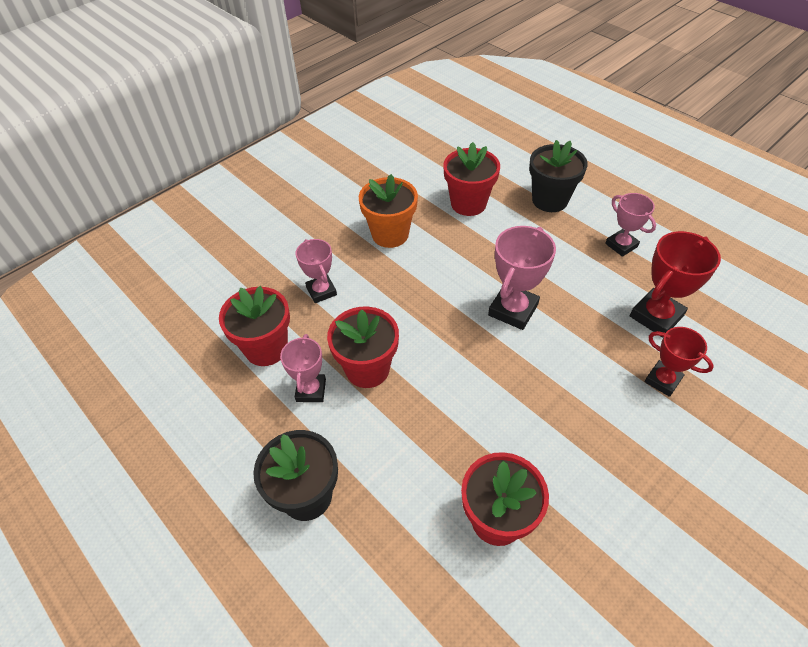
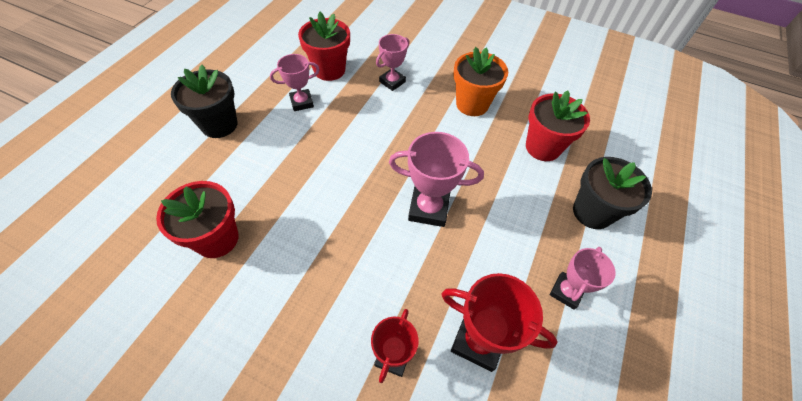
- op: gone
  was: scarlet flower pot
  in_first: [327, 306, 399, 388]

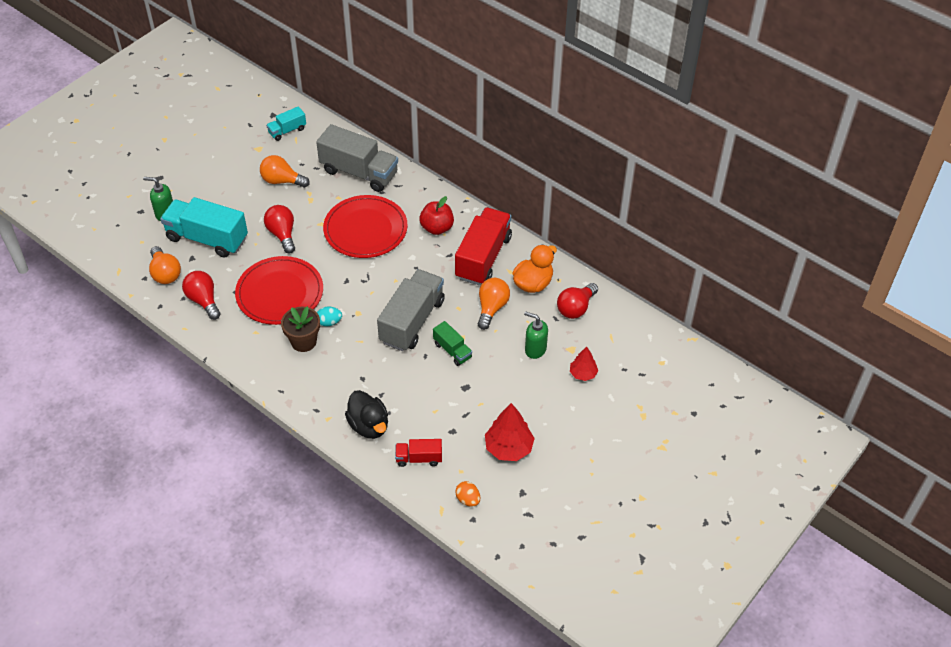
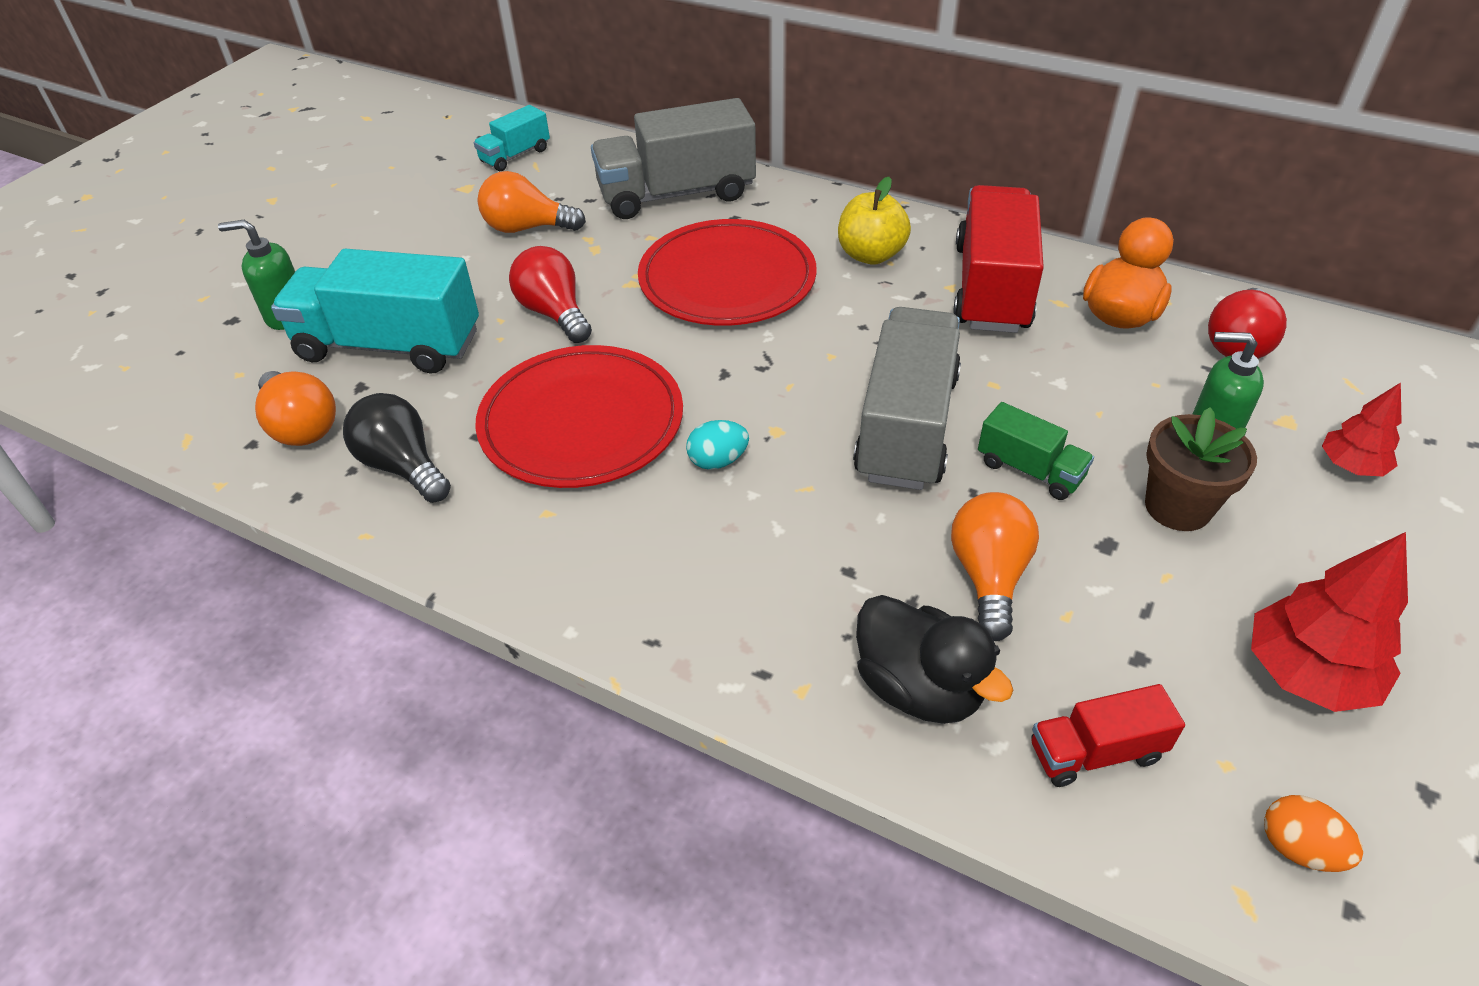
- op: rotated
  was: gray truck
  in_first: [316, 124, 398, 192]
  in_second: [591, 98, 756, 219]
  clockwise: 150
- op: repainted
  was: scarlet apple fruit
  now: golden apple fruit
  in_first: [419, 196, 454, 235]
  in_second: [838, 177, 911, 265]
- op: repainted
  was: scarlet lightbulb
  now: jet-black lightbulb
  in_first: [182, 271, 221, 320]
  in_second: [343, 393, 451, 503]
- op: shifted
  was: orange lightbulb
  in_first: [478, 278, 510, 330]
  in_second: [951, 492, 1039, 641]
- op: shifted
  was: dark brown flower pot
  in_first: [281, 306, 320, 352]
  in_second: [1145, 407, 1257, 531]

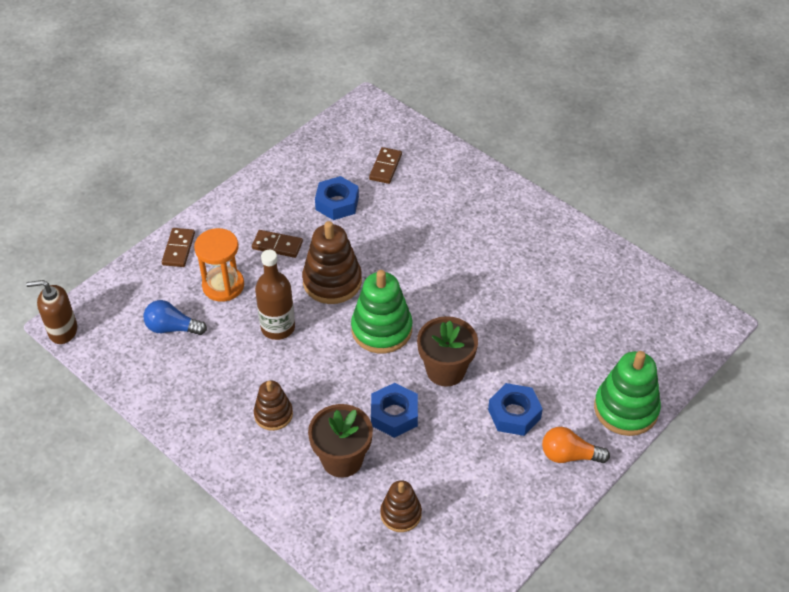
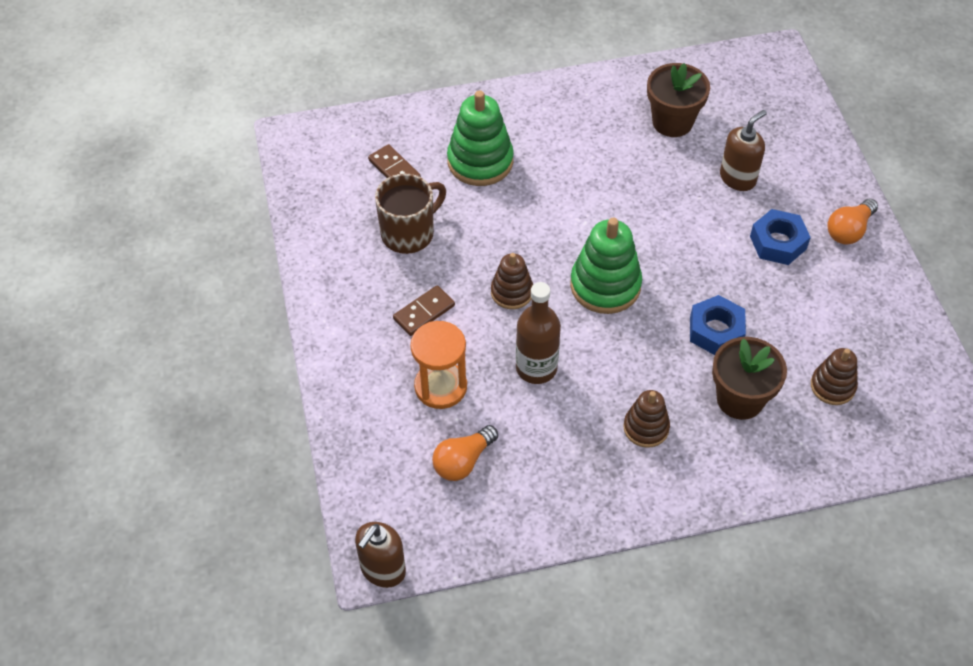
- op: swapped
  was: cobalt hex nut
  now: dark brown tea mug
  in_first: [315, 176, 359, 220]
  in_second: [375, 173, 446, 254]
- op: scaled
  was: dark brown stacking toy
  in_first: [302, 221, 362, 304]
  in_second: [491, 253, 533, 309]
  ratio: 0.6
- op: gone
  was: dark brown domino
  in_first: [162, 228, 195, 267]
- op: repainted
  was: cobalt lightbulb
  now: orange lightbulb
  in_first: [143, 300, 207, 335]
  in_second: [432, 425, 498, 481]
- op: shifted
  was: dark brown flower pot
  in_first: [417, 316, 478, 387]
  in_second: [647, 63, 710, 137]
- op: shifted
  was: leaf-green stacking toy
  in_first: [594, 351, 661, 436]
  in_second: [447, 90, 514, 186]
- op: new
  now: dark brown soap pump
  in_second: [720, 110, 767, 191]

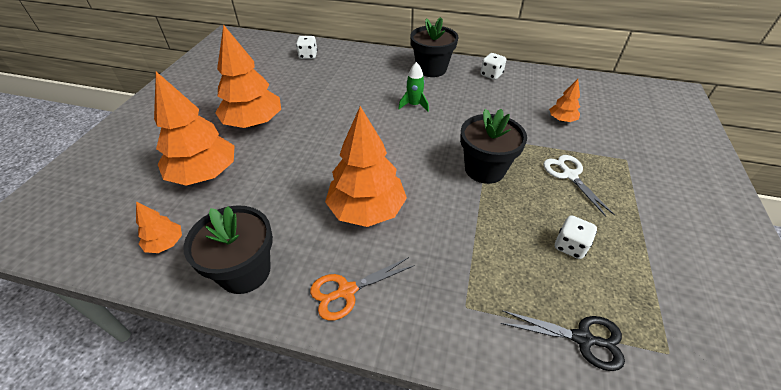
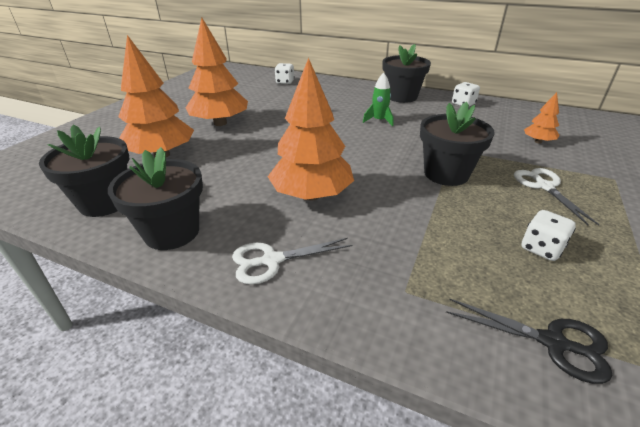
- op: swapped
  was: orange tree
  now: jet-black flower pot
  in_first: [136, 202, 182, 253]
  in_second: [39, 125, 129, 217]
- op: repainted
  was: orange shears
  now: white shears
  in_first: [310, 257, 415, 321]
  in_second: [232, 238, 352, 285]

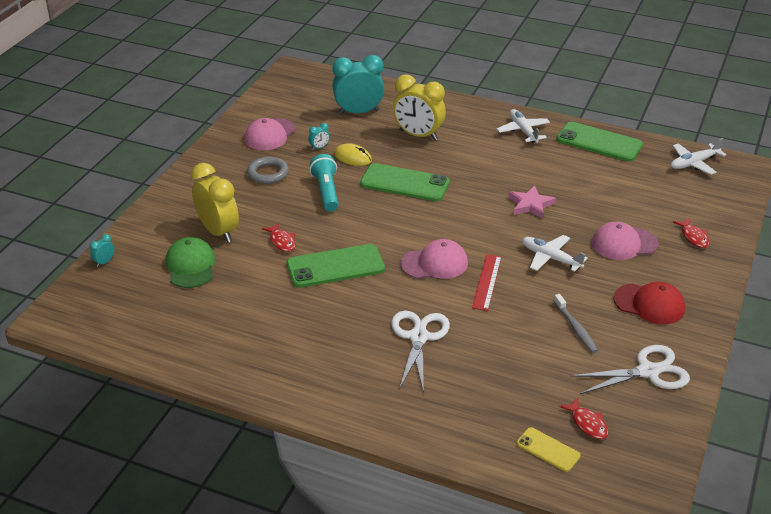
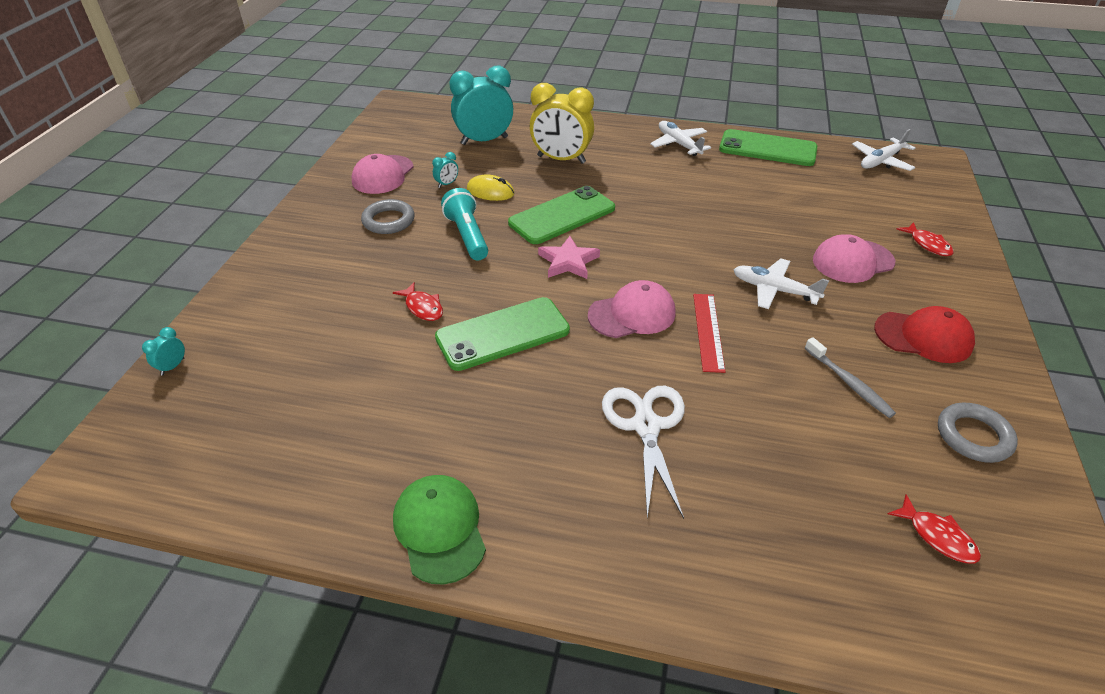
- op: gone
  was: golden alarm clock
  in_first: [191, 163, 239, 243]
- op: rotated
  was: leaf-green phone
  in_first: [360, 163, 450, 202]
  in_second: [508, 186, 615, 244]
  clockwise: -45
- op: shifted
  was: pink star shape
  in_first: [508, 185, 556, 219]
  in_second: [538, 236, 600, 279]
- op: shifted
  was: leaf-green peaked cap
  in_first: [165, 237, 215, 288]
  in_second: [393, 475, 486, 585]
- op: swapped
  was: white shears
  now: gray torus
  in_first: [570, 345, 690, 395]
  in_second: [938, 403, 1018, 463]
- op: gone
  was: golden phone
  in_first: [517, 427, 581, 472]

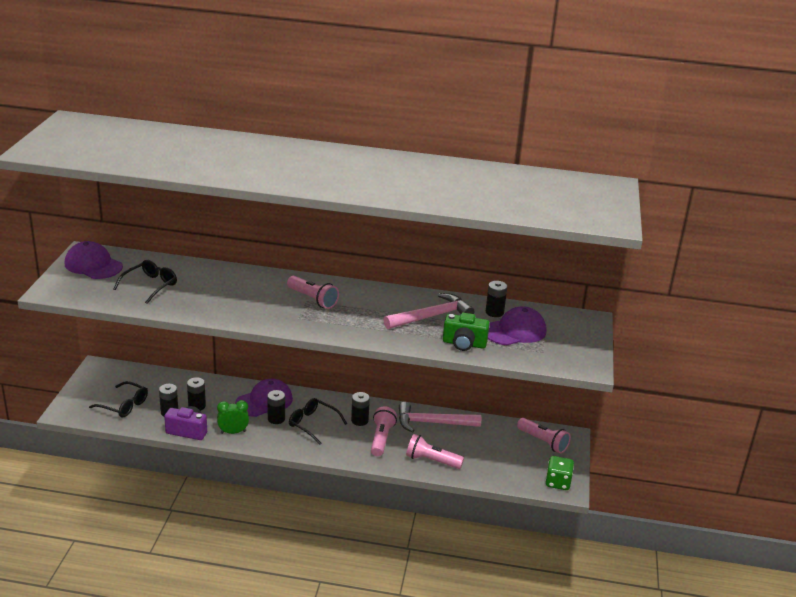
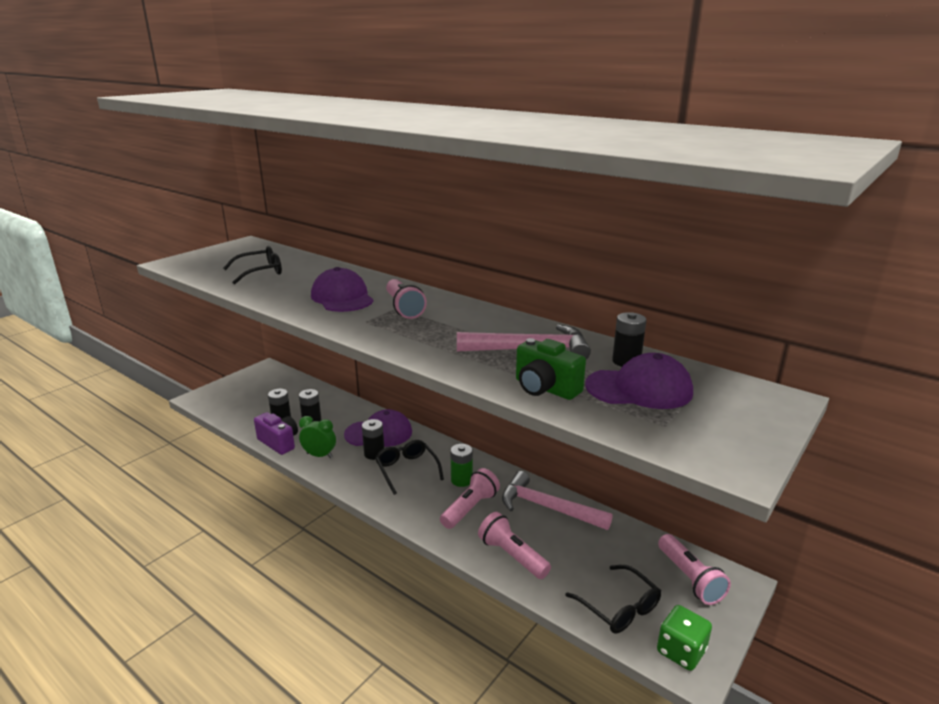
- op: shifted
  was: purple peaked cap
  in_first: [65, 241, 123, 279]
  in_second: [311, 267, 374, 312]
- op: shifted
  was: jet-black spectacles
  in_first: [89, 381, 148, 418]
  in_second: [565, 565, 661, 634]
- op: repainted
  was: jet-black power cell
  now: leaf-green power cell
  in_first: [351, 392, 370, 426]
  in_second: [450, 444, 473, 487]

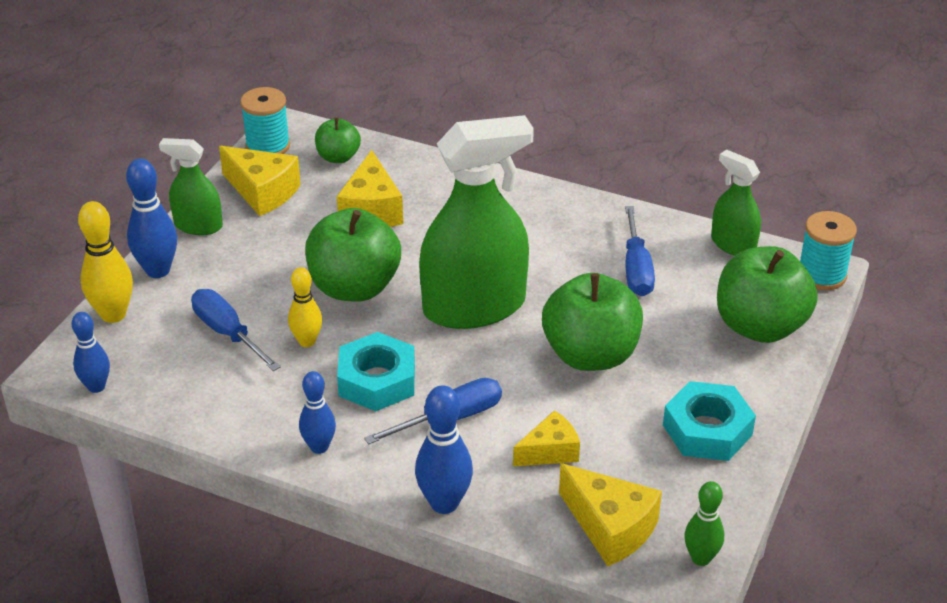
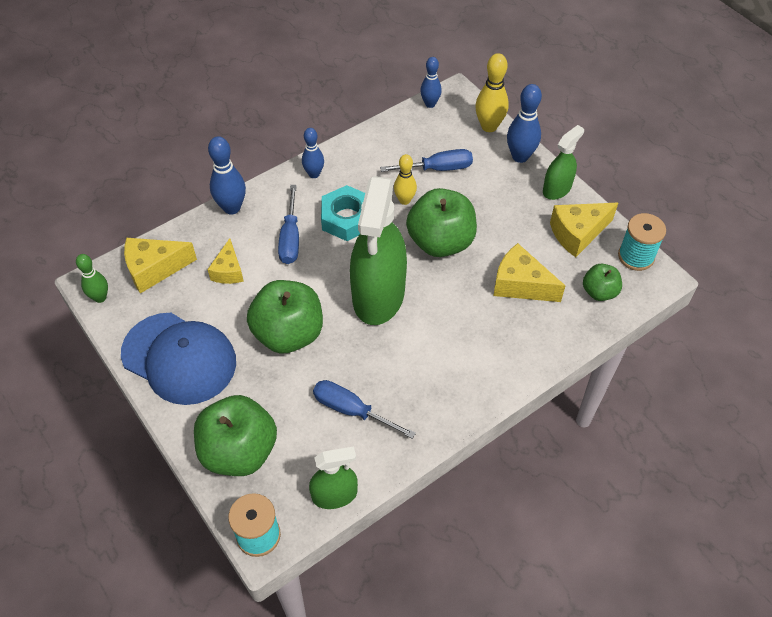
- op: swapped
  was: turquoise hex nut
  now: cobalt peaked cap
  in_first: [663, 381, 756, 461]
  in_second: [121, 313, 236, 405]

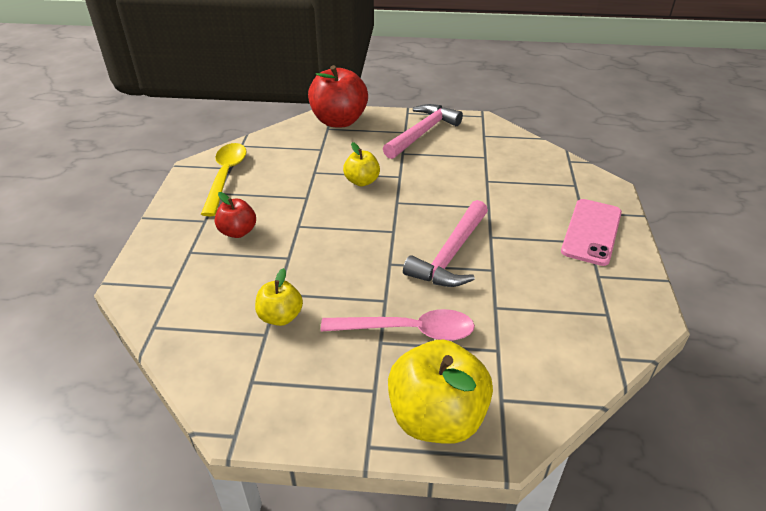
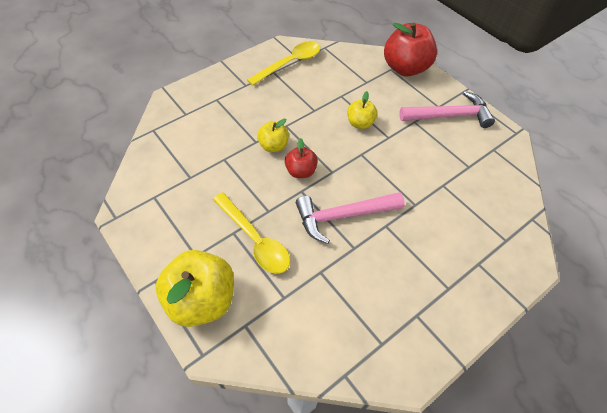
- op: shifted
  was: scarlet apple fruit
  in_first: [215, 192, 256, 238]
  in_second: [285, 138, 318, 178]
- op: gone
  was: pink phone
  in_first: [561, 199, 622, 266]
- op: shifted
  was: golden apple fruit
  in_first: [255, 268, 303, 326]
  in_second: [257, 118, 289, 152]
- op: repainted
  was: pink teaspoon
  now: golden teaspoon
  in_first: [321, 309, 475, 341]
  in_second: [213, 192, 290, 274]

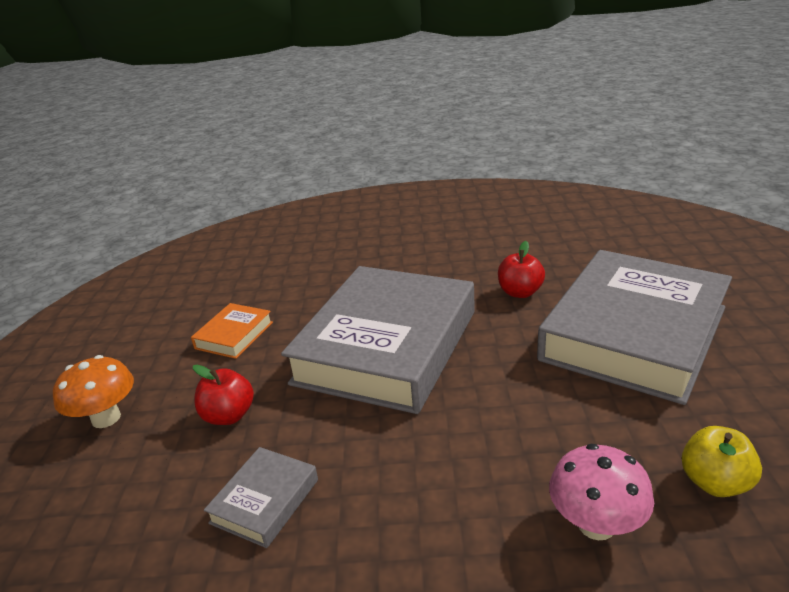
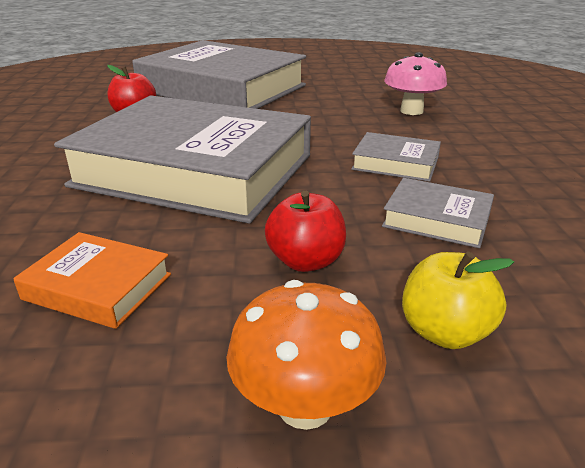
- op: shifted
  was: golden apple fruit
  in_first: [682, 426, 762, 497]
  in_second: [402, 251, 514, 349]
- op: new
  now: gray hardback
  in_second: [351, 132, 441, 182]

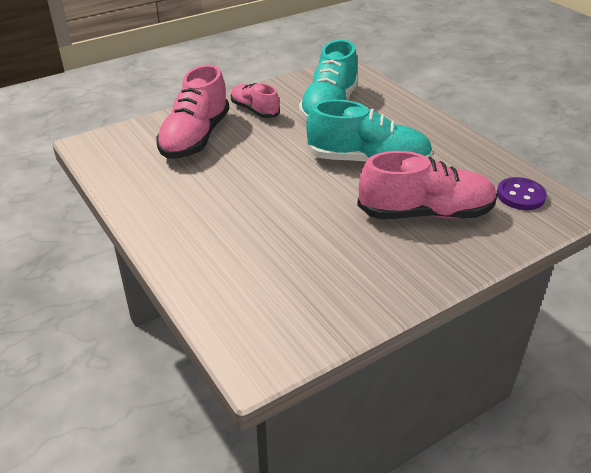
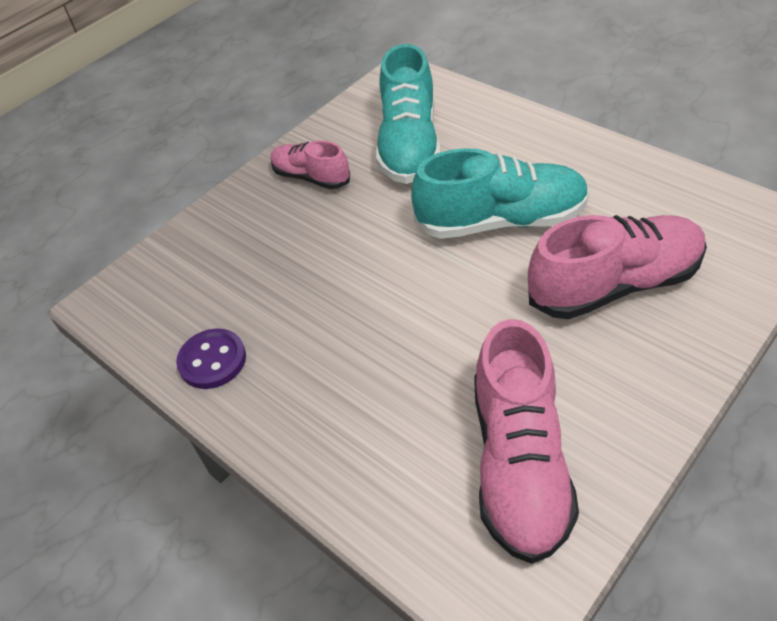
- op: shifted
  was: pink lace-up shoe
  in_first: [156, 65, 229, 159]
  in_second: [474, 319, 579, 564]
- op: shifted
  was: purple sewing button
  in_first: [497, 177, 547, 210]
  in_second: [176, 328, 246, 389]

